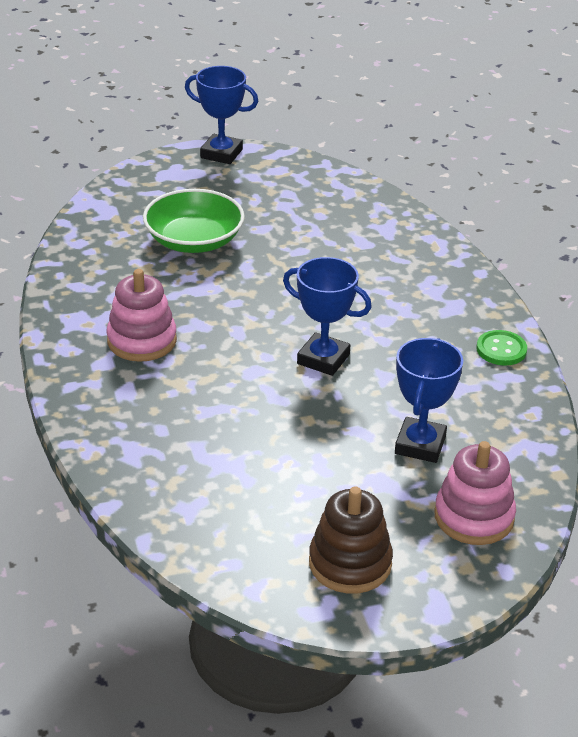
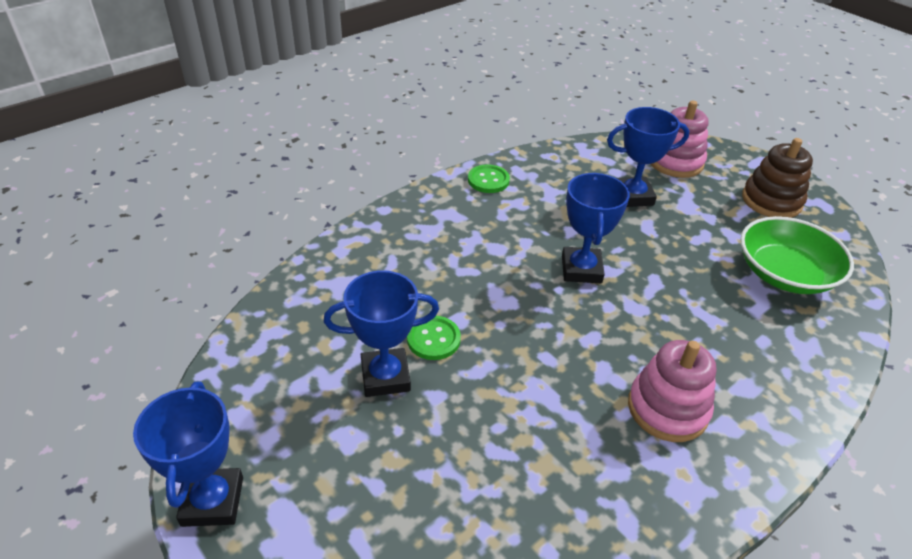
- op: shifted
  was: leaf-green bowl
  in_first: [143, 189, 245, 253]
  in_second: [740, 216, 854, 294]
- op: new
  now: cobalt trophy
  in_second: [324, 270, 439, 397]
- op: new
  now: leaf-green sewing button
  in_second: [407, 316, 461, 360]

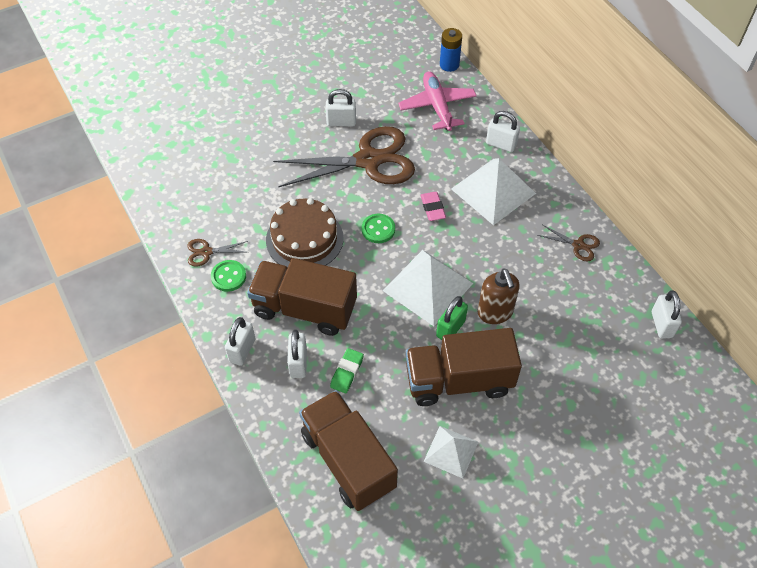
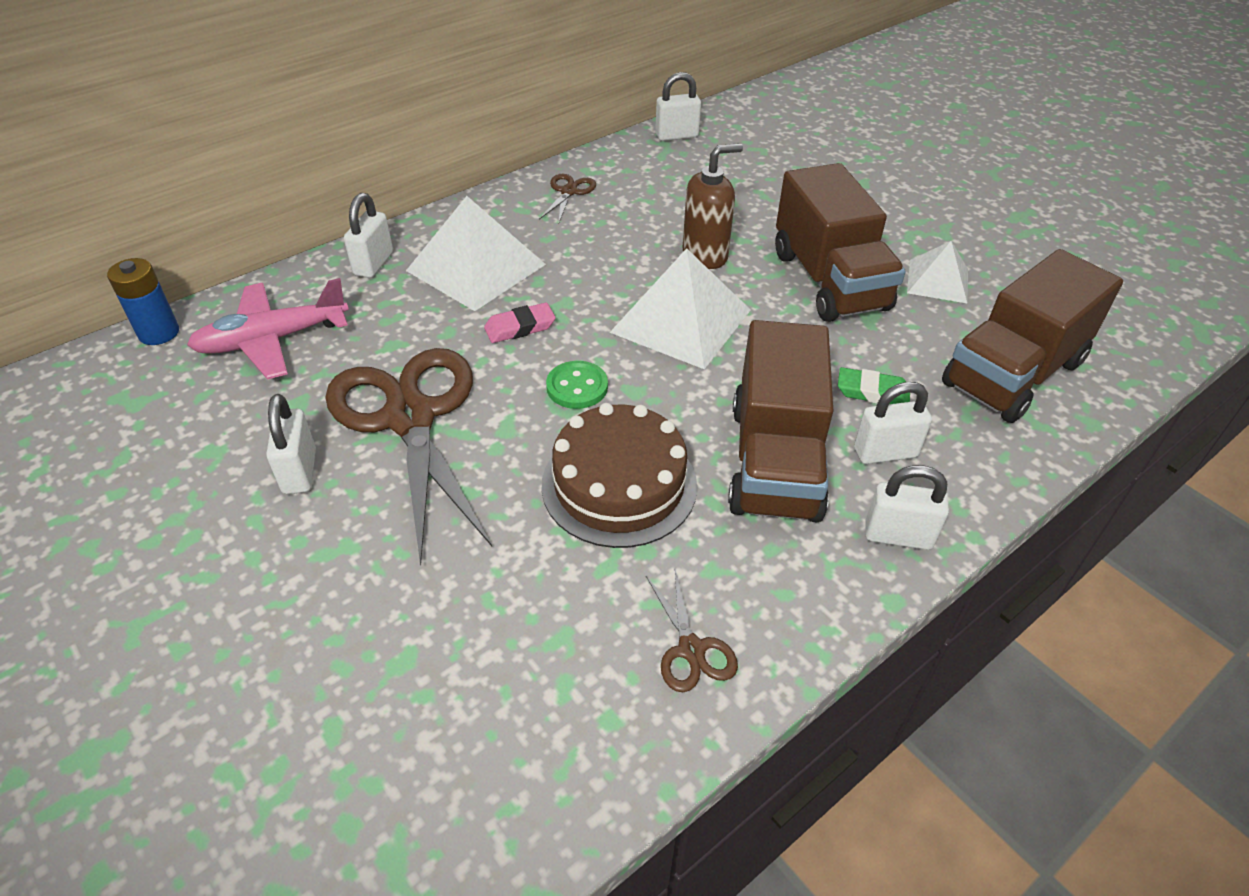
- op: gone
  was: leaf-green sewing button
  in_first: [211, 260, 246, 292]
- op: gone
  was: leaf-green padlock
  in_first: [436, 296, 468, 340]

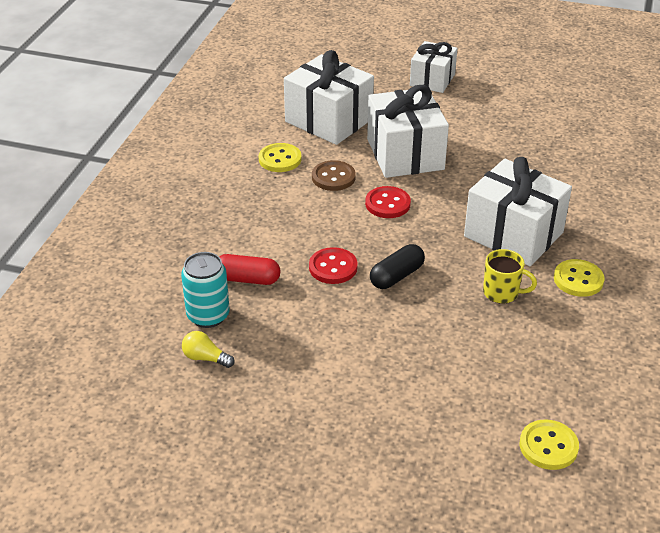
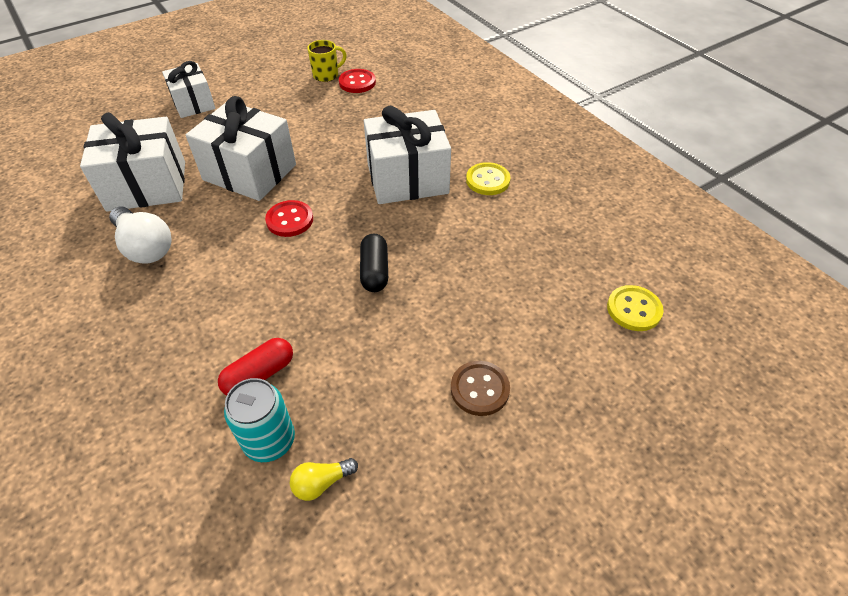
- op: swapped
  was: golden sewing button
  now: white lightbulb
  in_first: [259, 143, 301, 172]
  in_second: [109, 206, 172, 264]
- op: shifted
  was: dark brown sewing button
  in_first: [312, 160, 356, 191]
  in_second: [451, 361, 510, 416]
- op: shifted
  was: scarlet sewing button
  in_first: [309, 247, 358, 284]
  in_second: [339, 69, 376, 93]
- op: shifted
  was: golden tea mug
  in_first: [483, 249, 537, 304]
  in_second: [307, 40, 347, 82]

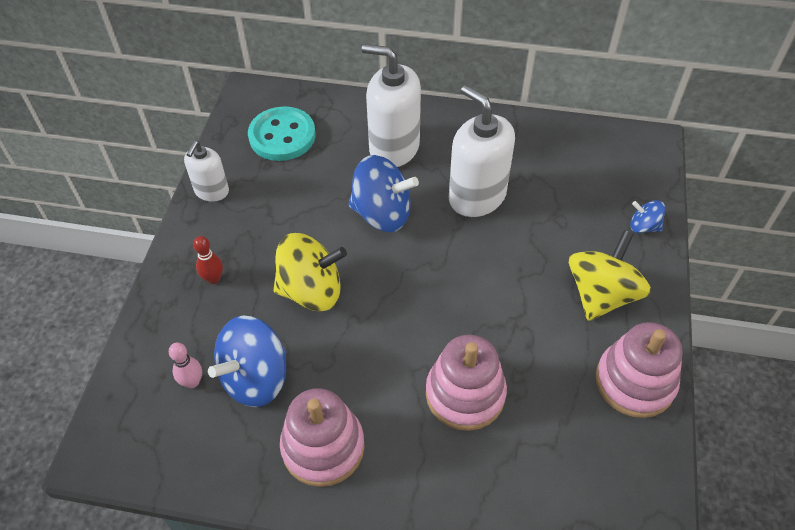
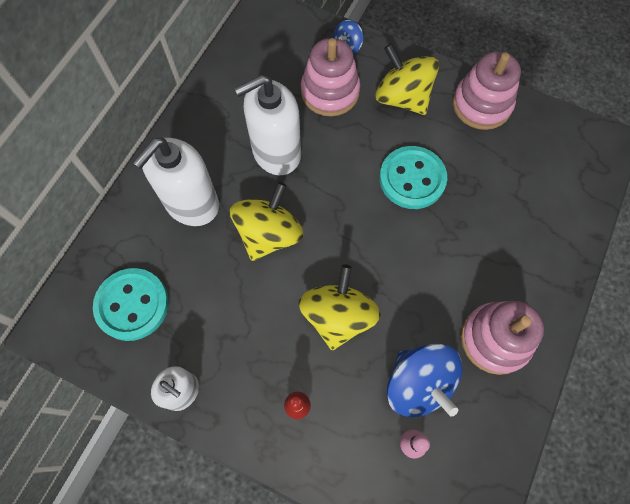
- op: repainted
  was: cobalt spinning top
  now: golden spinning top
  in_first: [349, 155, 419, 232]
  in_second: [230, 182, 303, 261]
- op: shifted
  was: pink stacking toy
  in_first: [426, 335, 507, 431]
  in_second: [301, 38, 360, 116]
- op: new
  now: turquoise sewing button
  in_second: [380, 146, 447, 209]

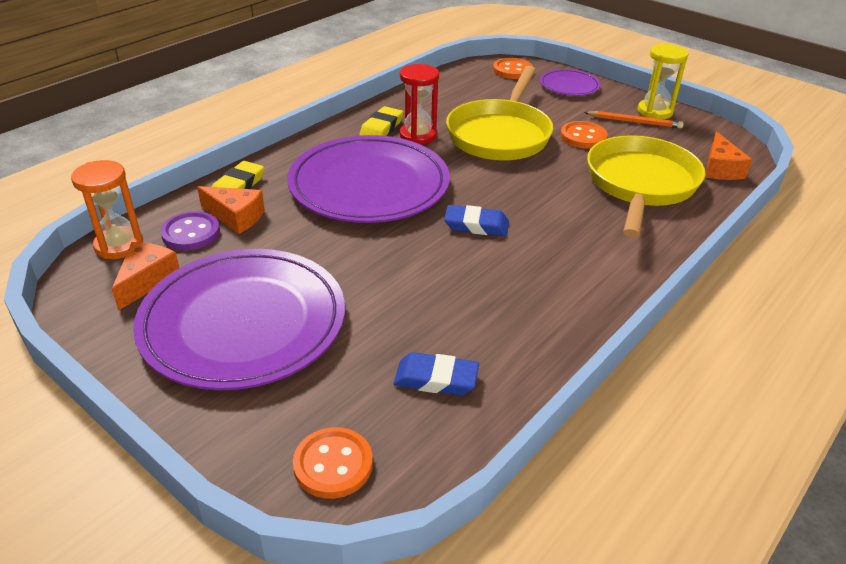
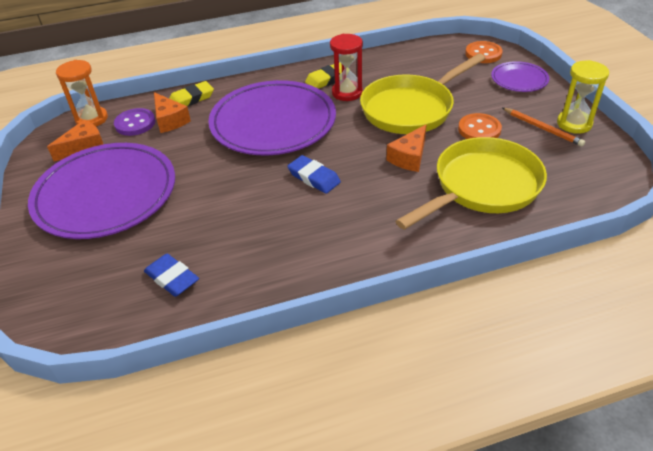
- op: shifted
  was: orange cheese wedge
  in_first: [705, 131, 752, 180]
  in_second: [386, 125, 426, 172]
- op: gone
  was: orange sewing button
  in_first: [293, 427, 373, 499]

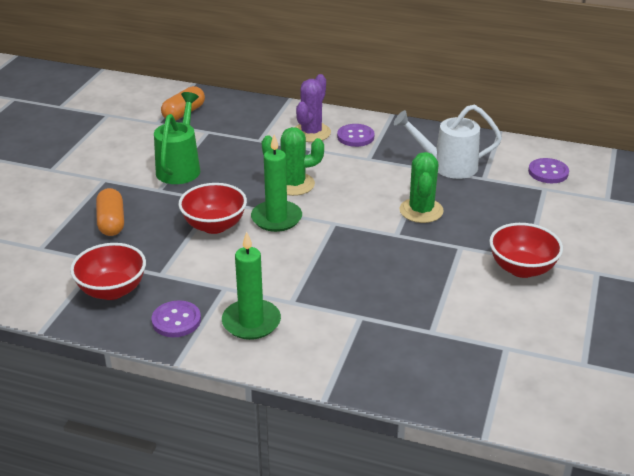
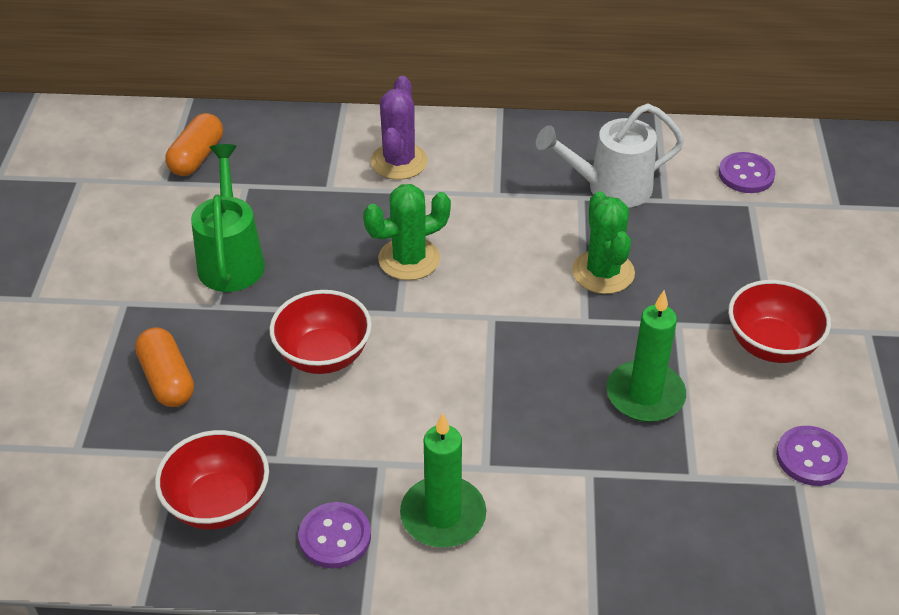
- op: shifted
  was: purple sewing button
  in_first: [337, 124, 375, 147]
  in_second: [776, 426, 848, 486]
- op: shifted
  was: leaf-green pillar candle
  in_first: [251, 134, 302, 232]
  in_second: [607, 290, 686, 422]

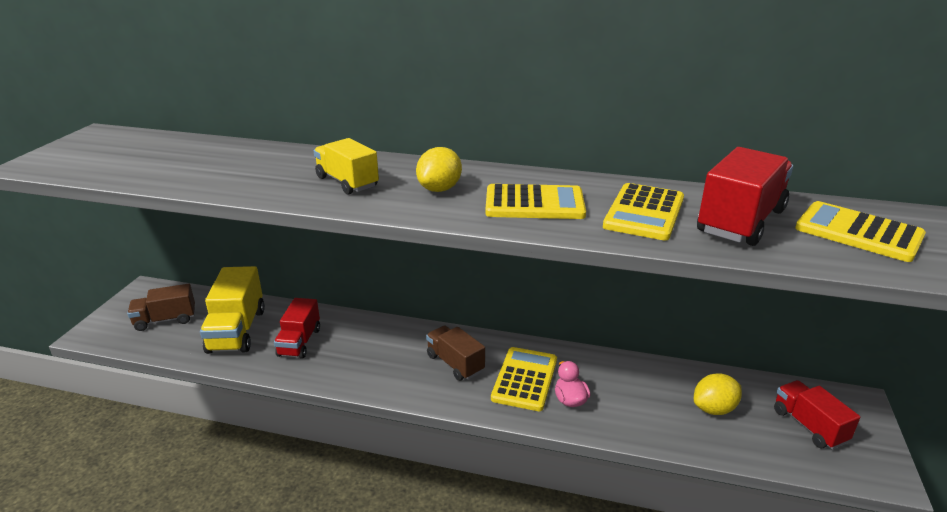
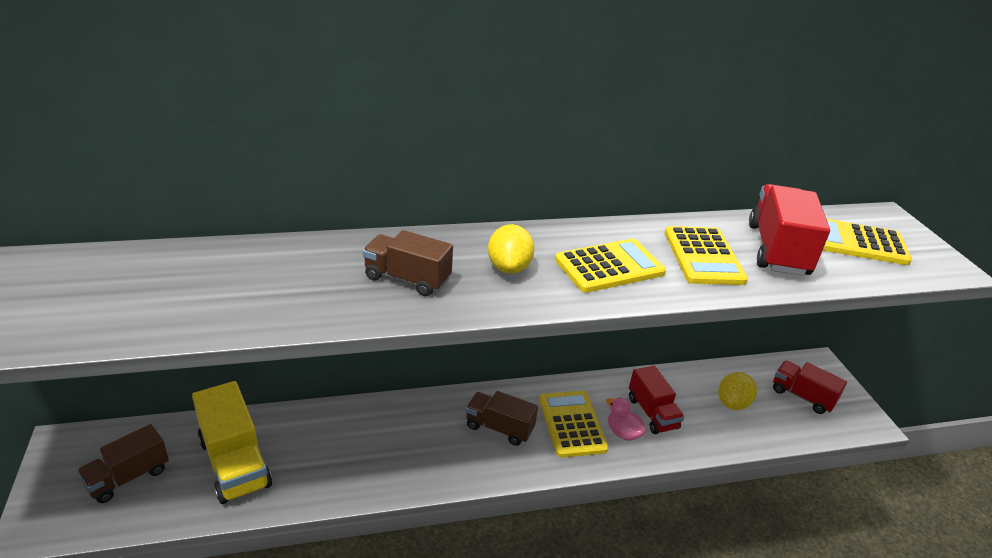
- op: repainted
  was: golden truck
  now: dark brown truck
  in_first: [314, 138, 379, 195]
  in_second: [363, 230, 453, 296]
- op: shifted
  was: scarlet truck
  in_first: [274, 298, 320, 359]
  in_second: [629, 366, 684, 434]

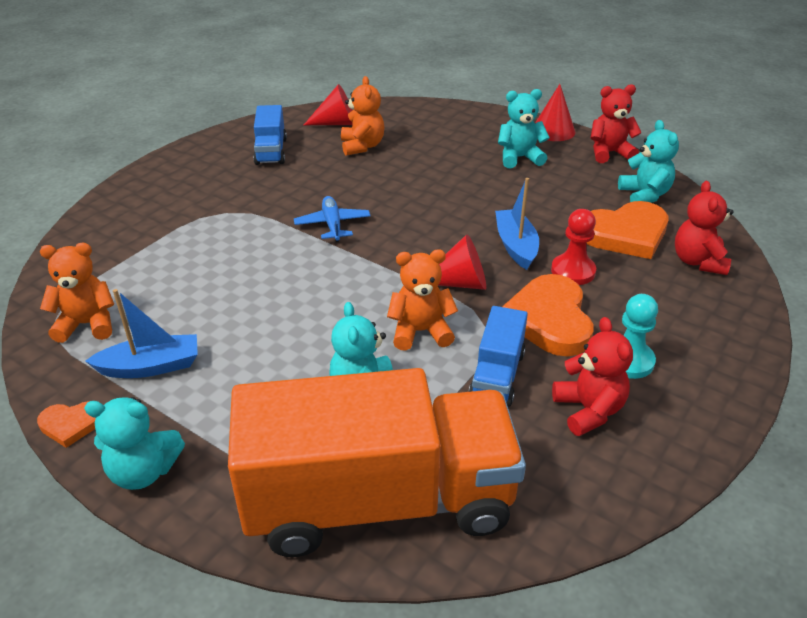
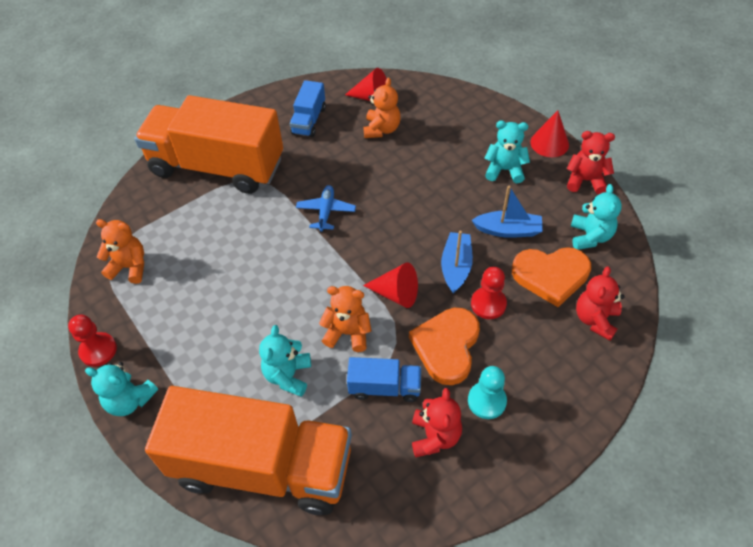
- op: shifted
  was: cobalt boat
  in_first: [85, 289, 198, 378]
  in_second: [472, 186, 543, 238]
- op: rotated
  was: cobalt truck
  in_first: [469, 306, 528, 407]
  in_second: [347, 357, 422, 402]
  clockwise: -120
- op: swapped
  was: orange heart
  now: scarlet game pawn
  in_first: [37, 401, 96, 448]
  in_second: [68, 314, 117, 367]
- op: new
  now: orange truck
  in_second: [134, 95, 283, 194]

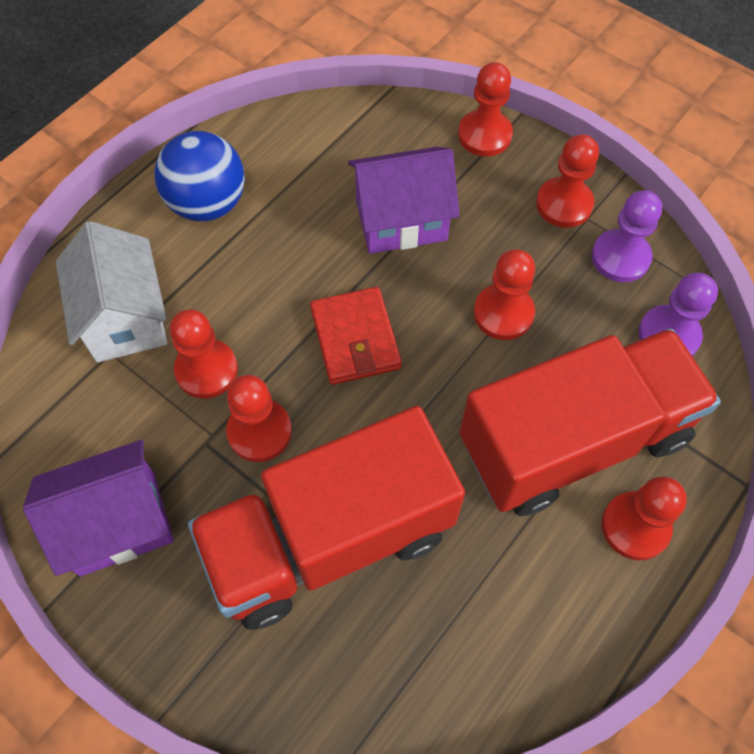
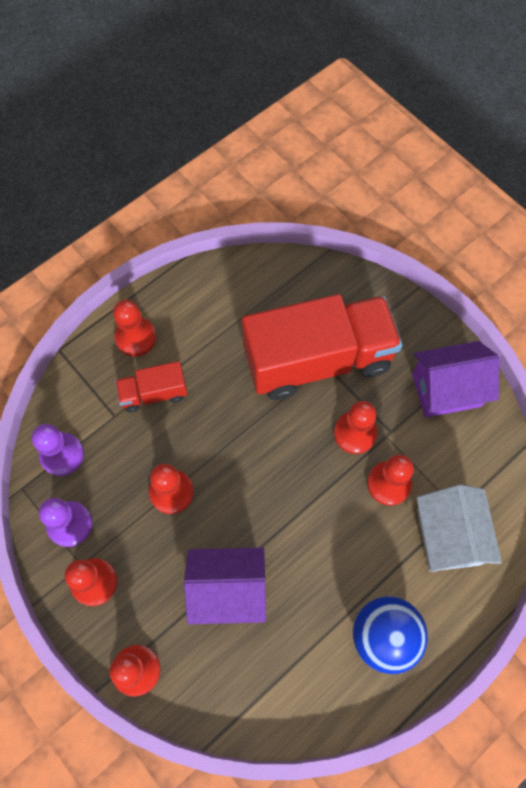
- op: gone
  was: scarlet wallet
  in_first: [310, 287, 402, 385]
- op: scaled
  was: scarlet truck
  in_first: [460, 328, 721, 516]
  in_second: [115, 361, 187, 412]
  ratio: 0.46

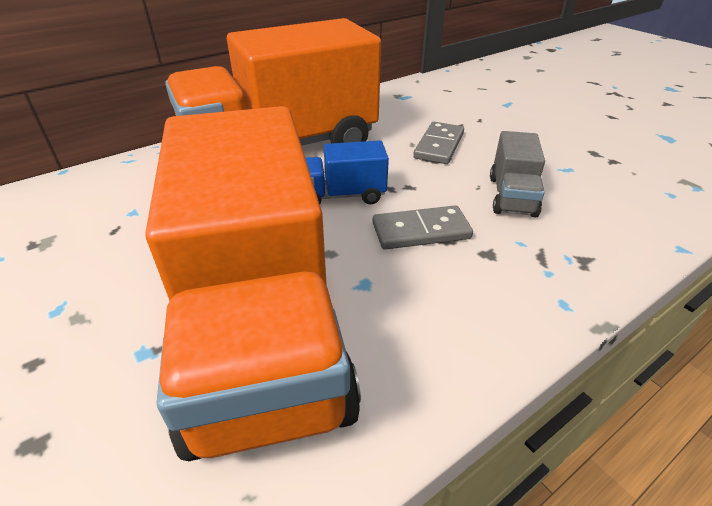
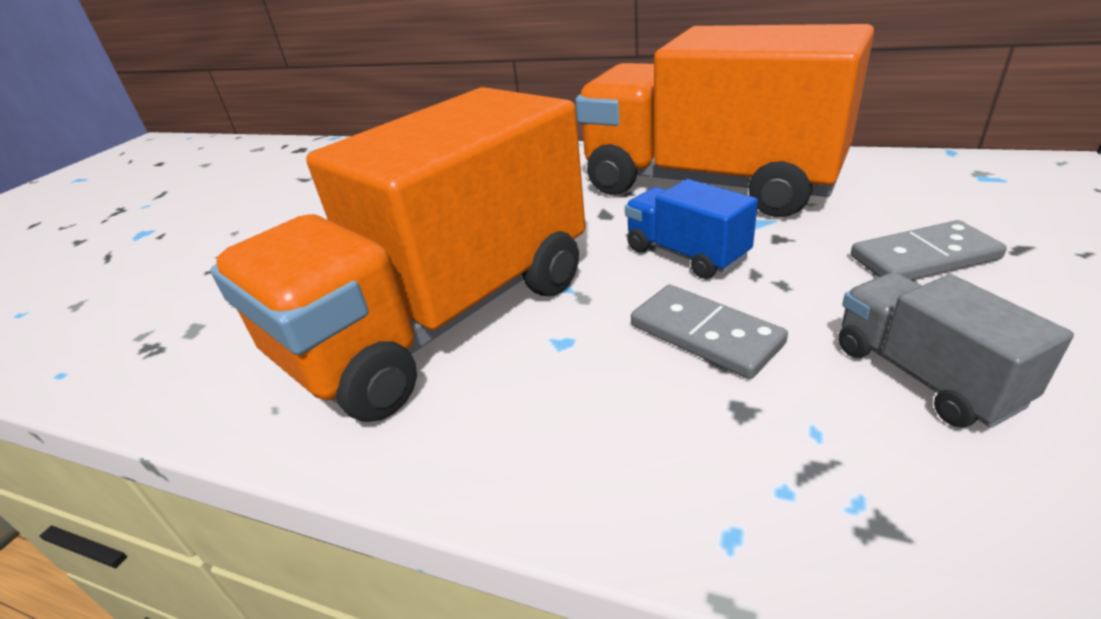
- op: rotated
  was: gray truck
  in_first: [490, 131, 545, 218]
  in_second: [838, 272, 1074, 428]
  clockwise: 90

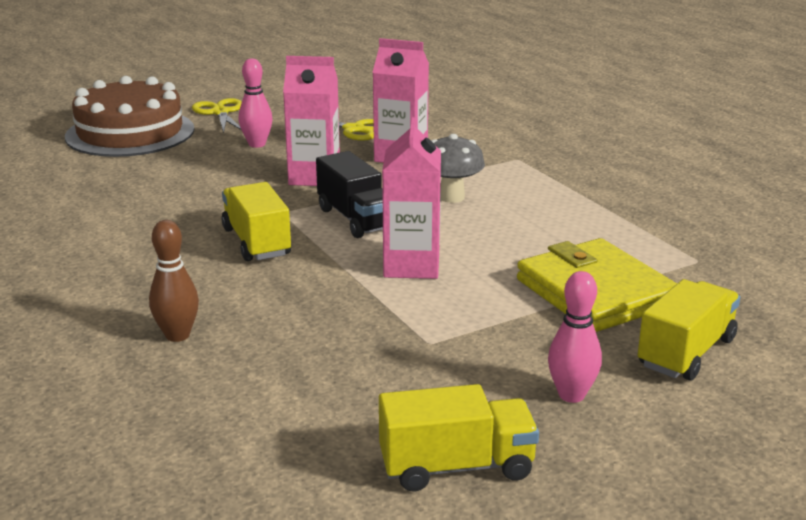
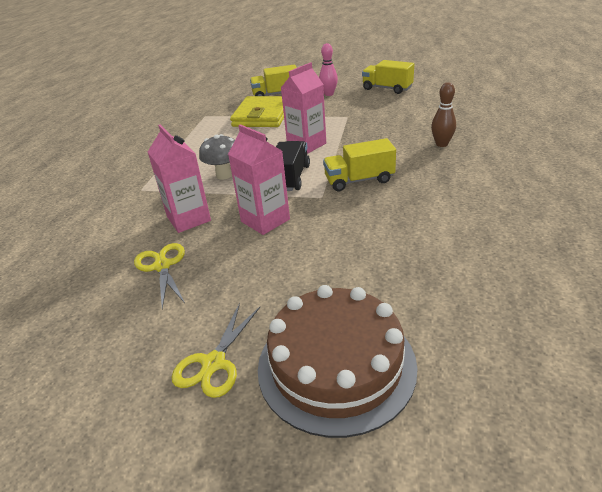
- op: gone
  was: pink bowling pin
  in_first: [239, 58, 272, 148]
- op: rotated
  was: golden truck
  in_first: [222, 182, 291, 261]
  in_second: [323, 138, 396, 191]
  clockwise: 60

